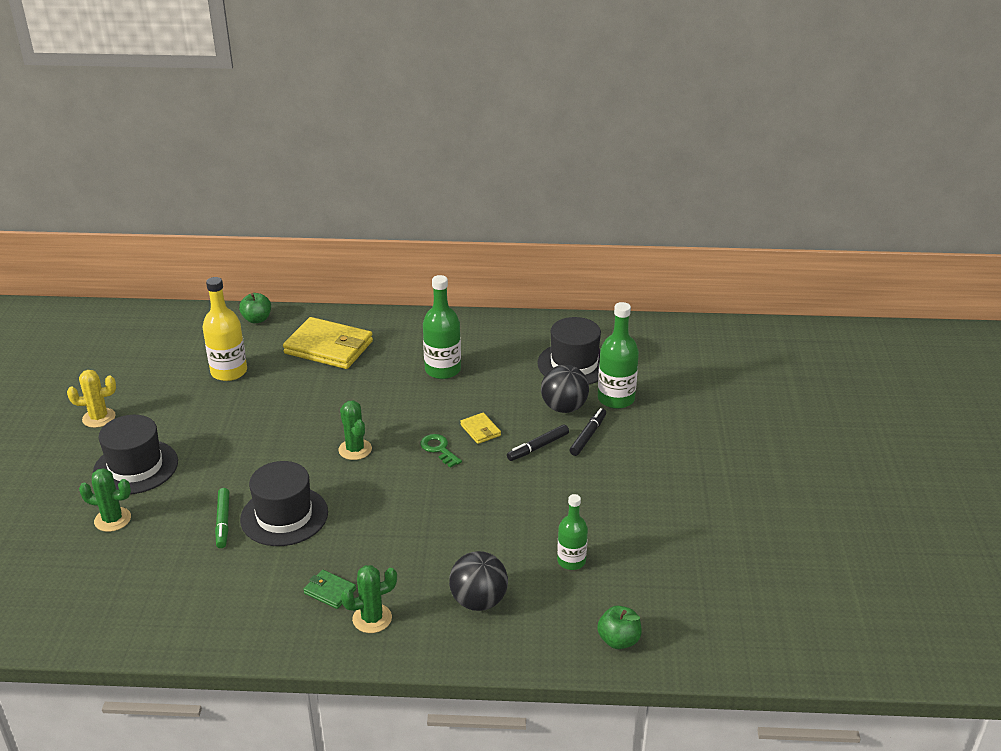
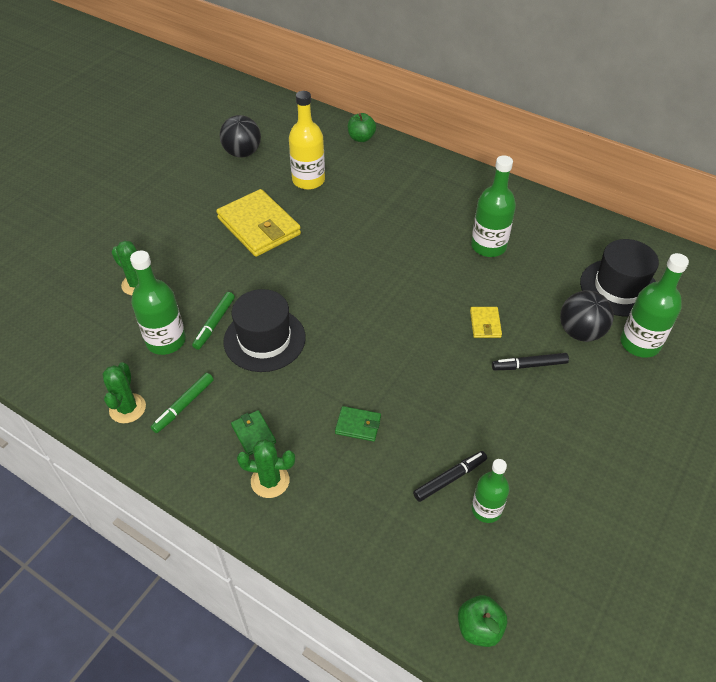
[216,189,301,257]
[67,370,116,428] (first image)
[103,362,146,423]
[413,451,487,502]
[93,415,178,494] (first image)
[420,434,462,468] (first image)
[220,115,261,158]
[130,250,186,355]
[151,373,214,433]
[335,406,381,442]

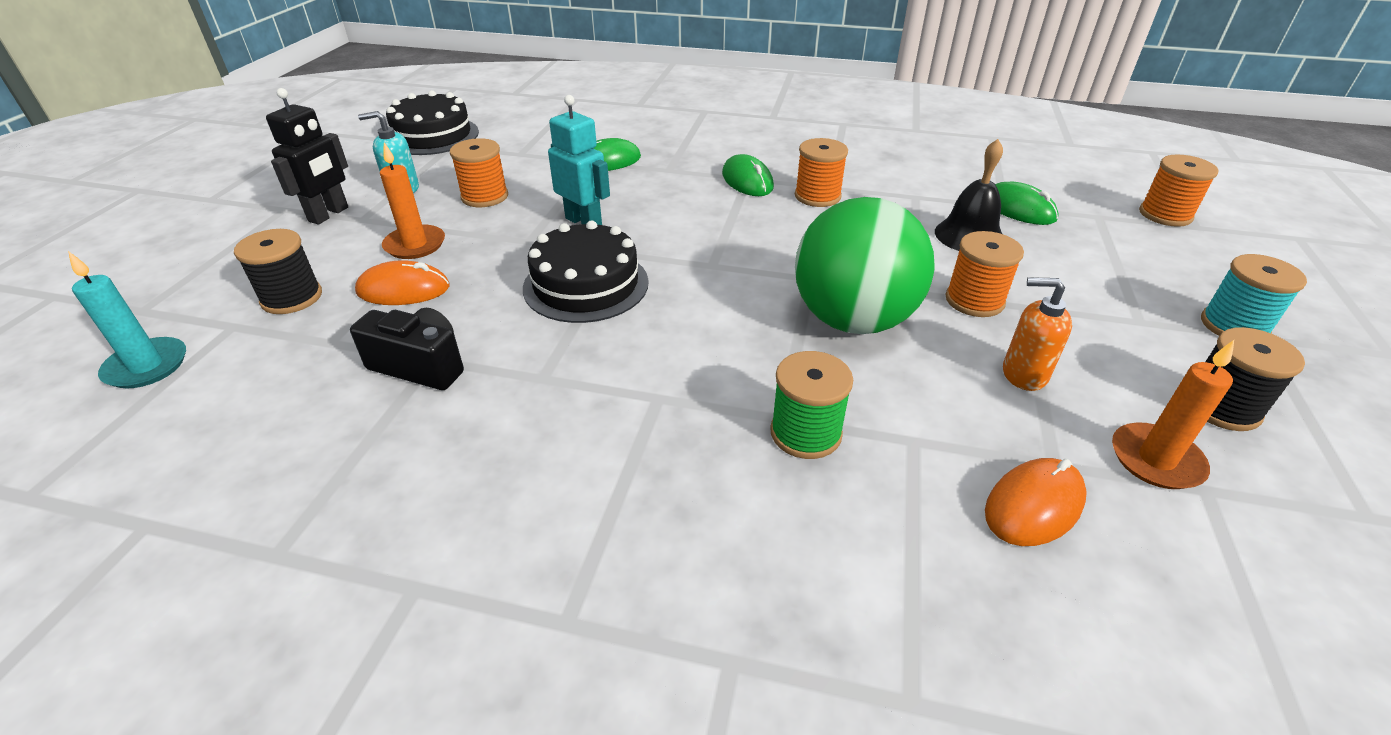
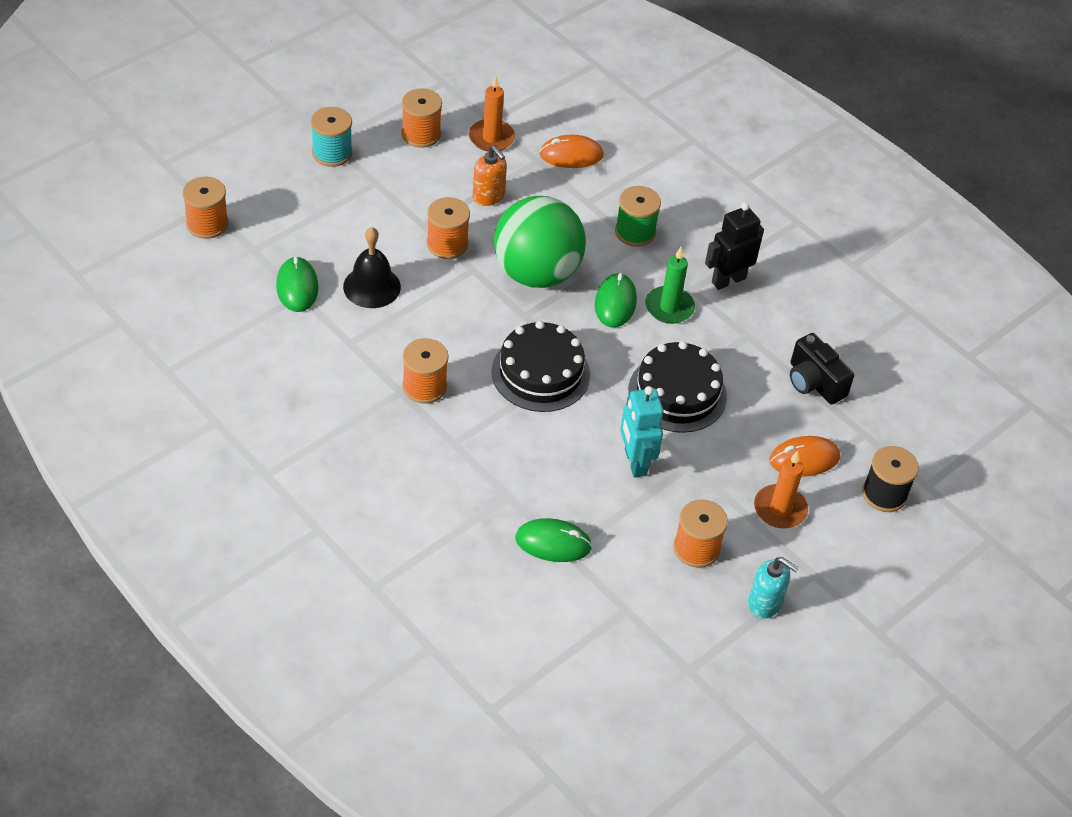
[705,203,764,290]
[491,321,590,412]
[595,273,637,327]
[68,251,186,389] (first image)
[769,436,840,477]
[401,88,442,148]
[645,247,695,324]

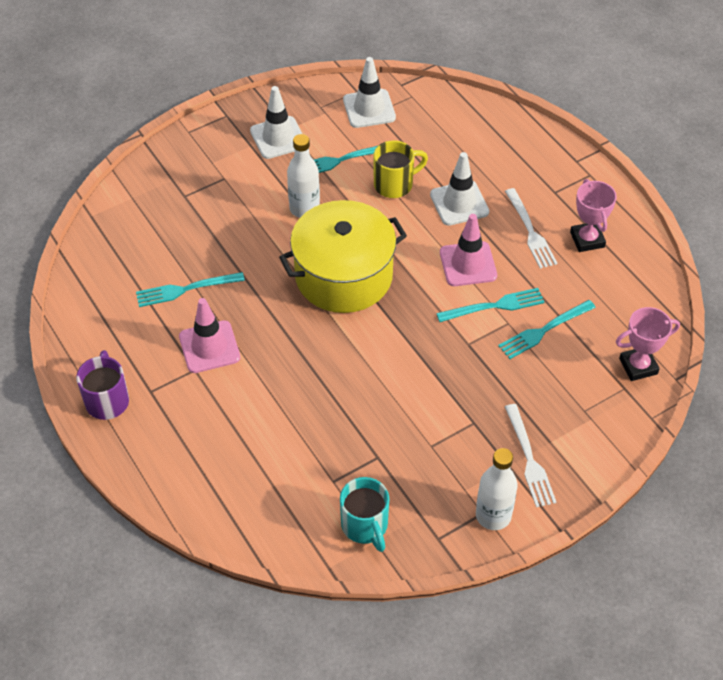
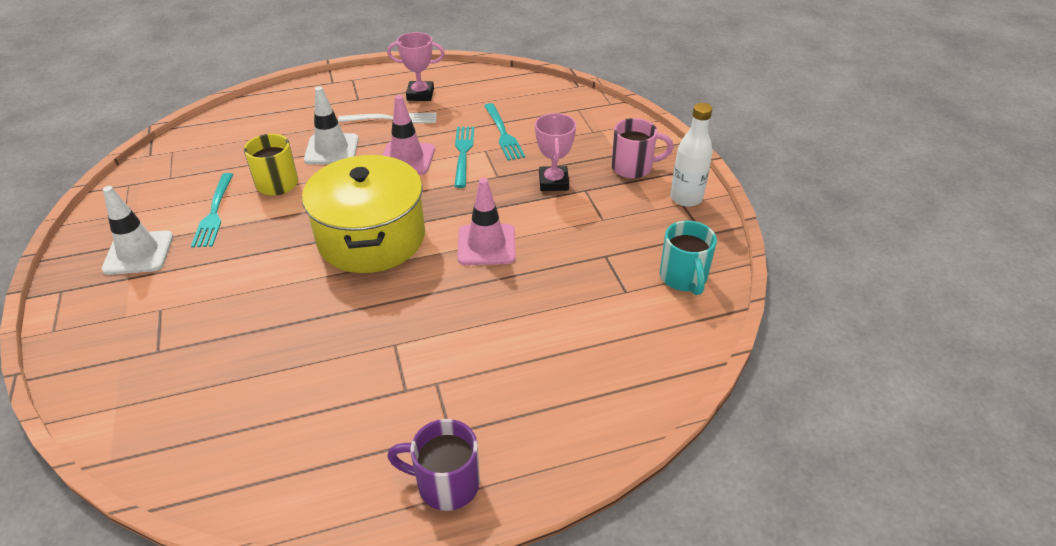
[343,57,396,128] (first image)
[287,134,320,218] (first image)
[136,272,245,307] (first image)
[458,178,516,265]
[535,113,576,191]
[611,118,674,179]
[660,221,717,295]

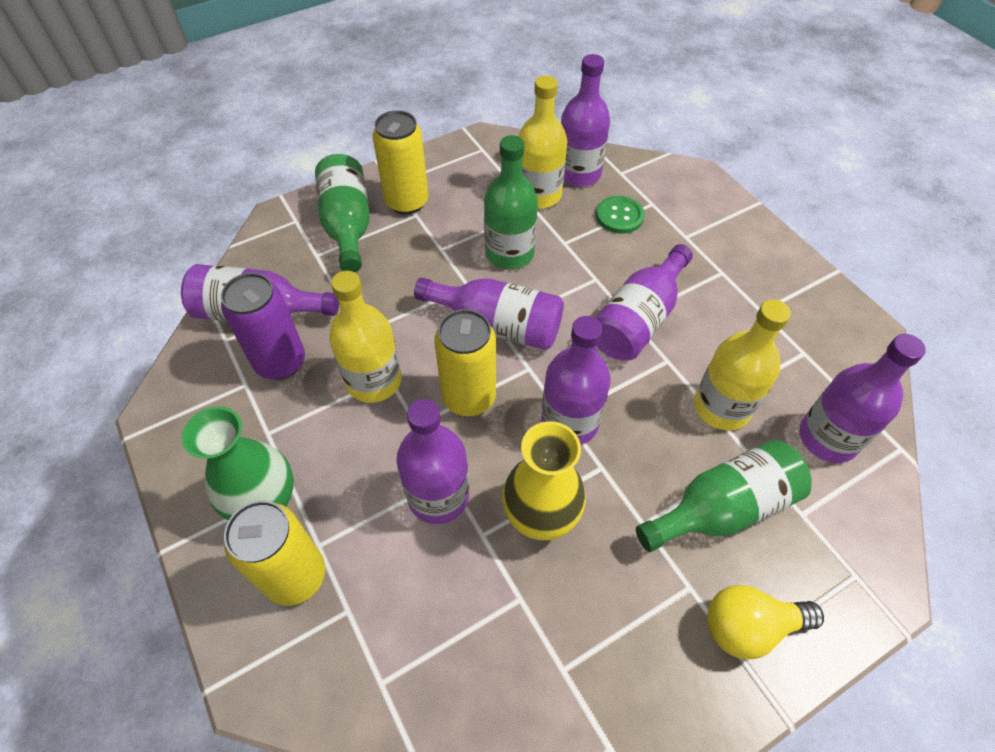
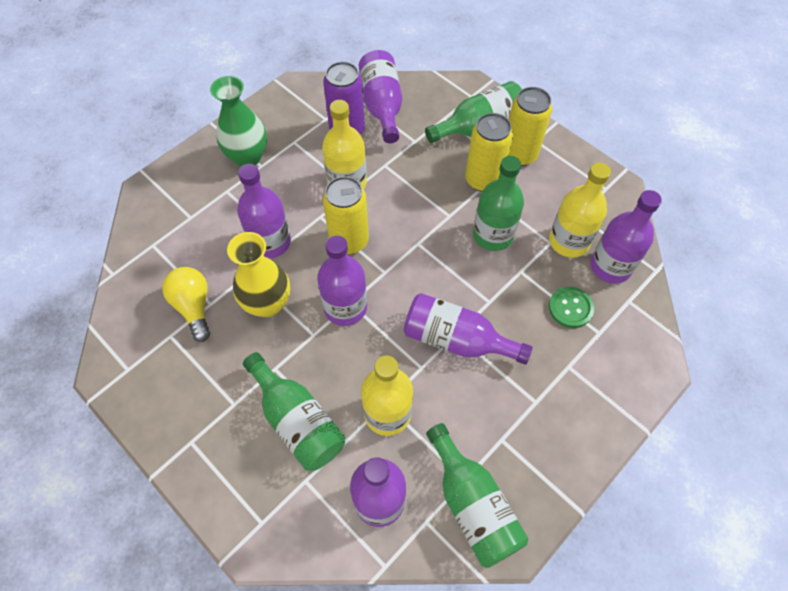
[414,278,564,350] (first image)
[465,113,513,192]
[162,267,210,342]
[426,423,528,568]

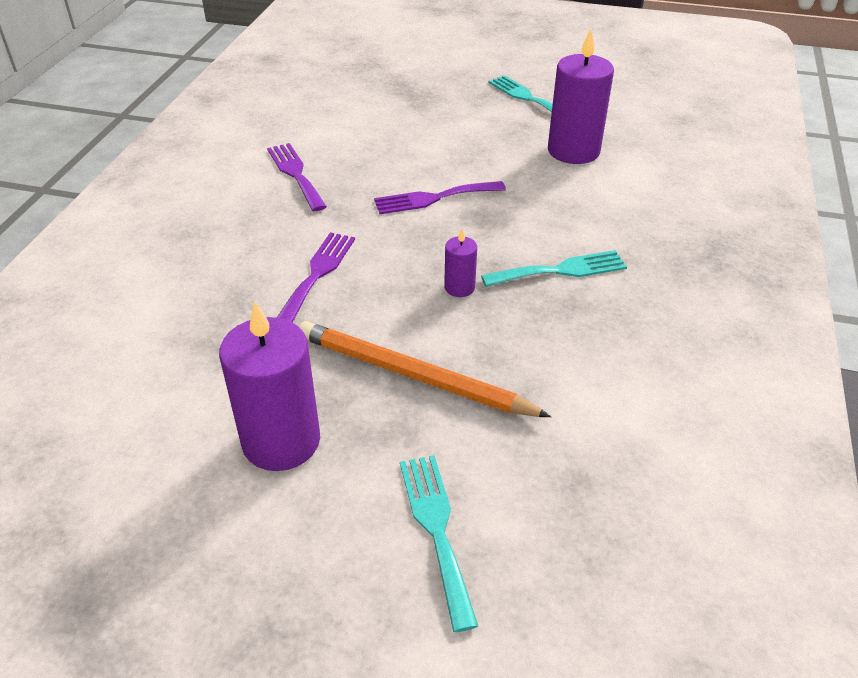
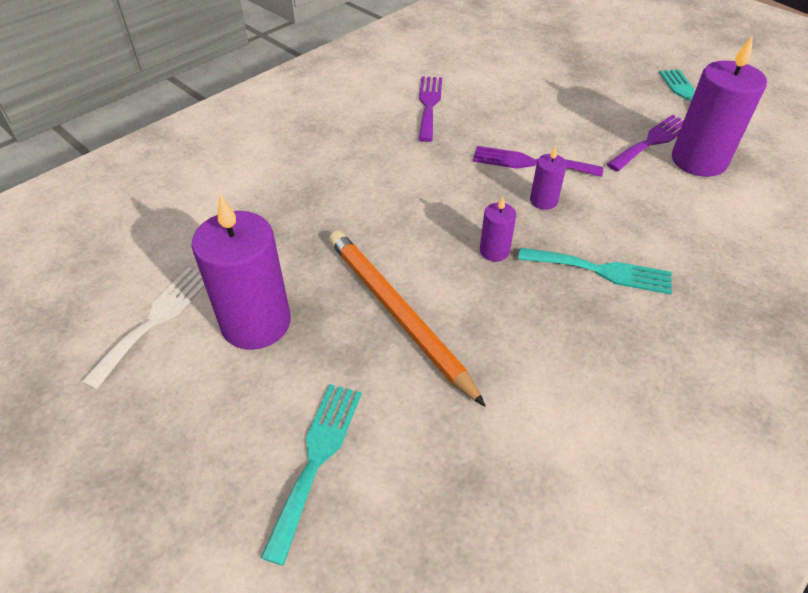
[607,115,684,171]
[530,146,567,210]
[81,267,205,390]

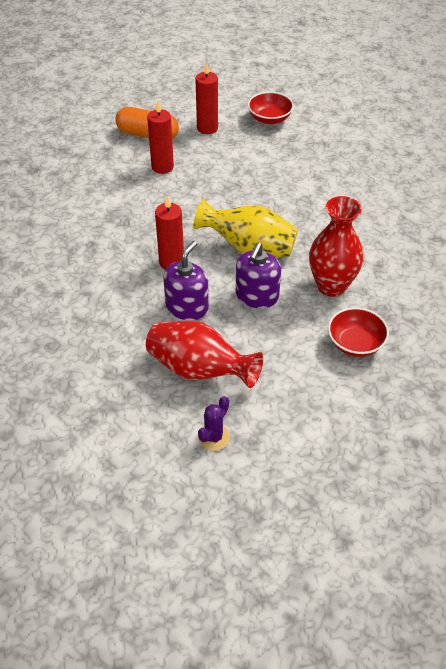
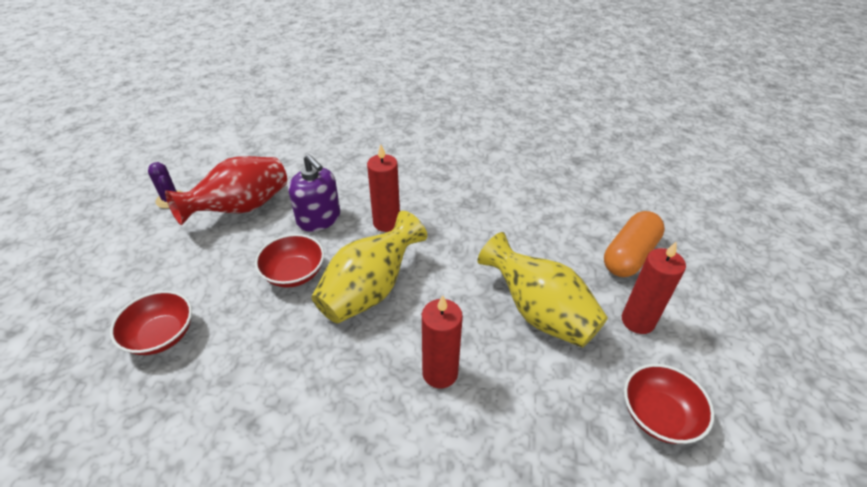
[422,295,463,388]
[309,196,364,297] (first image)
[255,234,324,288]
[477,232,608,348]

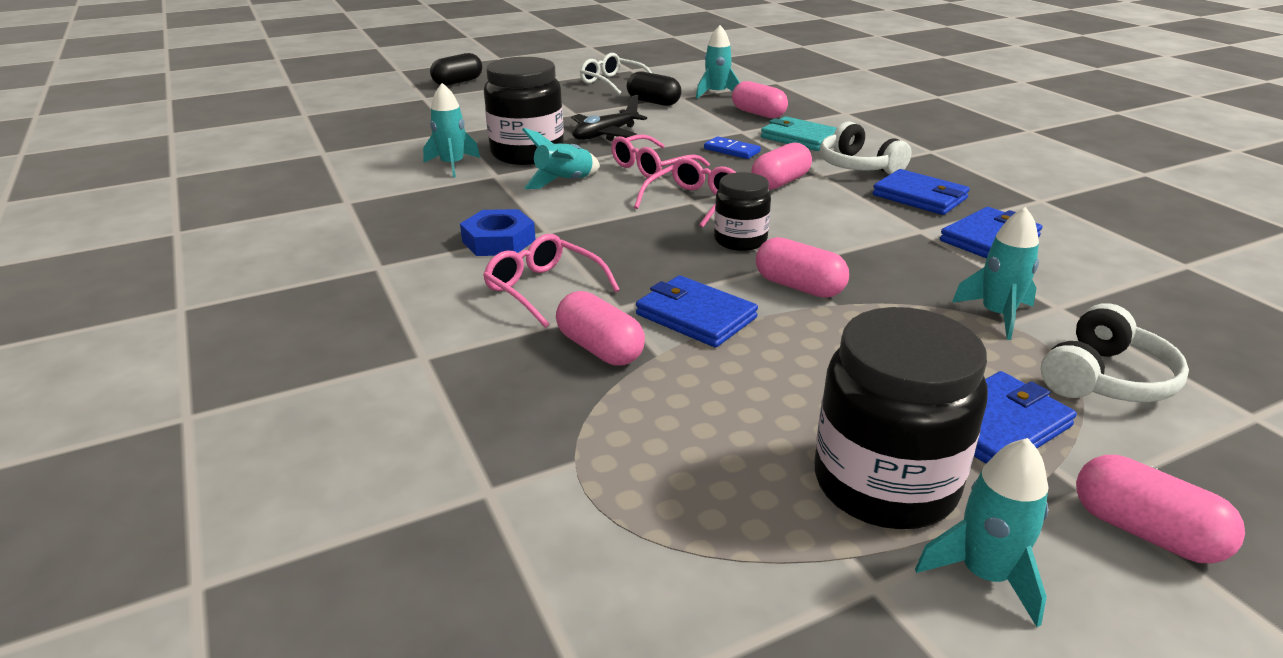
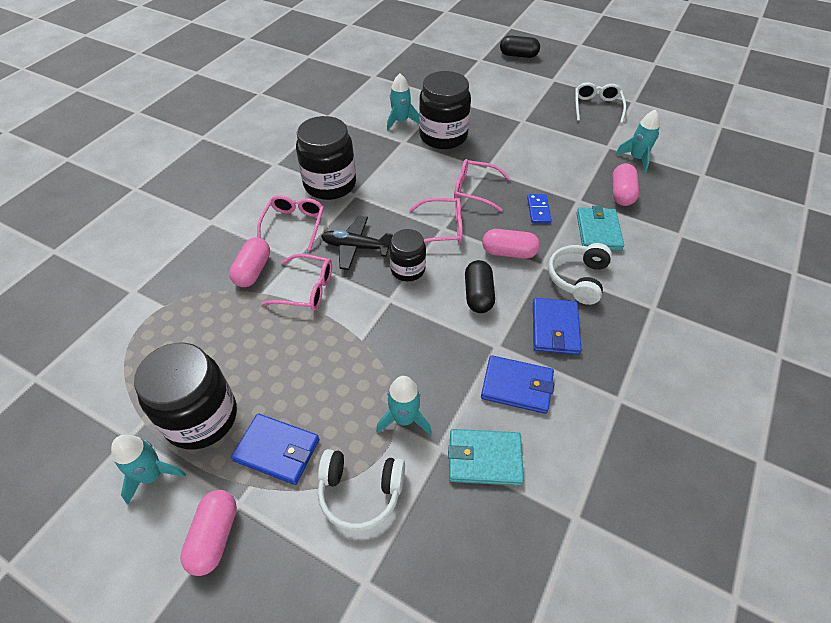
[465,260,495,313]
[321,216,393,270]
[522,128,600,189] (first image)
[296,116,356,200]
[756,237,849,298] (first image)
[261,254,332,311]
[448,429,524,486]

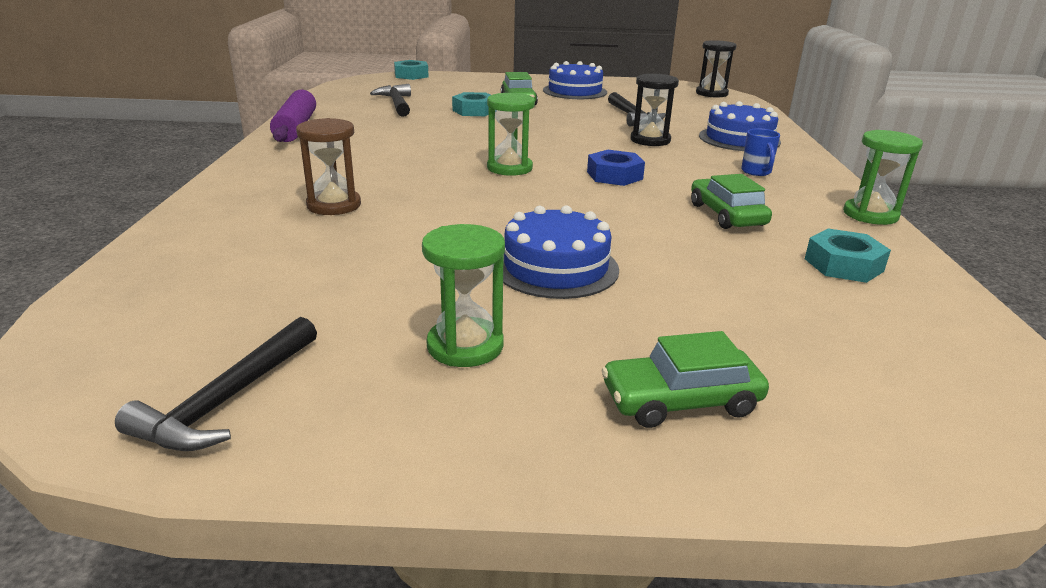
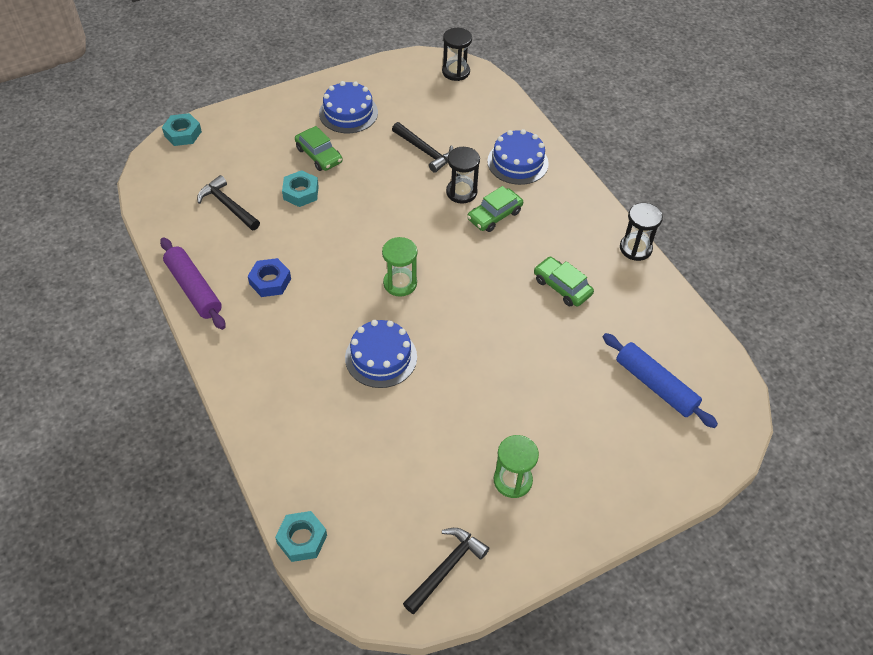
[296,118,361,215] (first image)
[741,128,780,176] (first image)
[620,203,663,261]
[248,258,291,297]
[345,320,417,388]
[275,511,327,562]
[403,528,489,614]
[467,186,523,232]
[603,333,718,428]

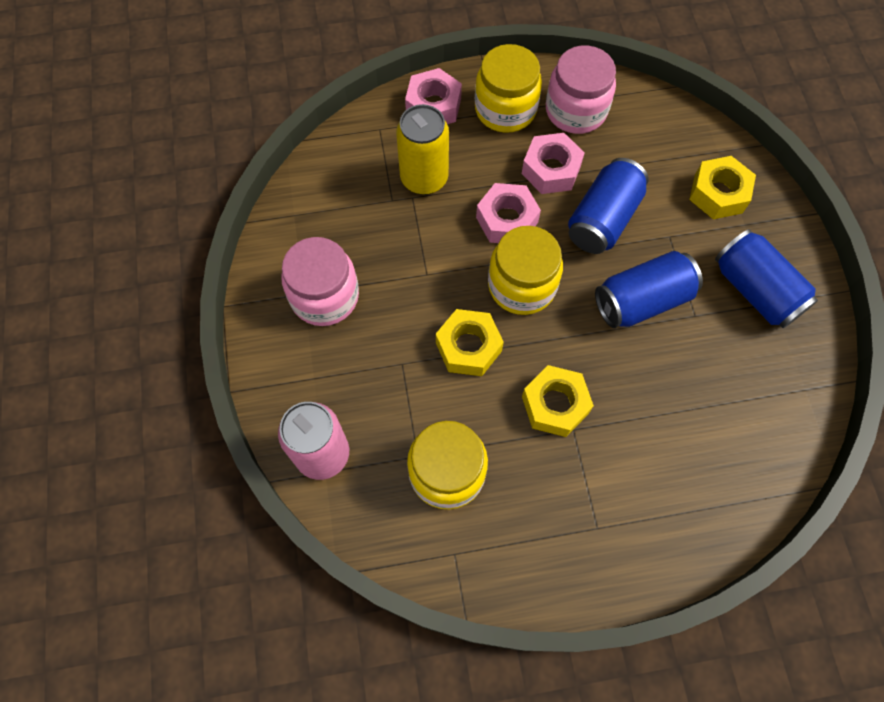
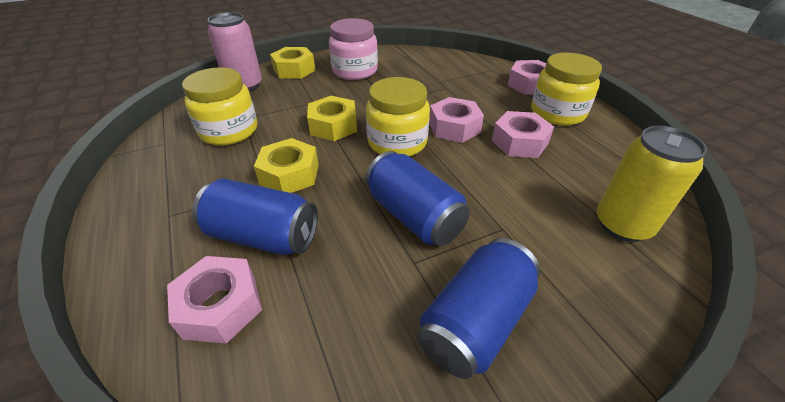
[546,46,616,134] (first image)
[597,126,707,242]
[270,47,316,79]
[192,179,318,255]
[167,256,262,344]

